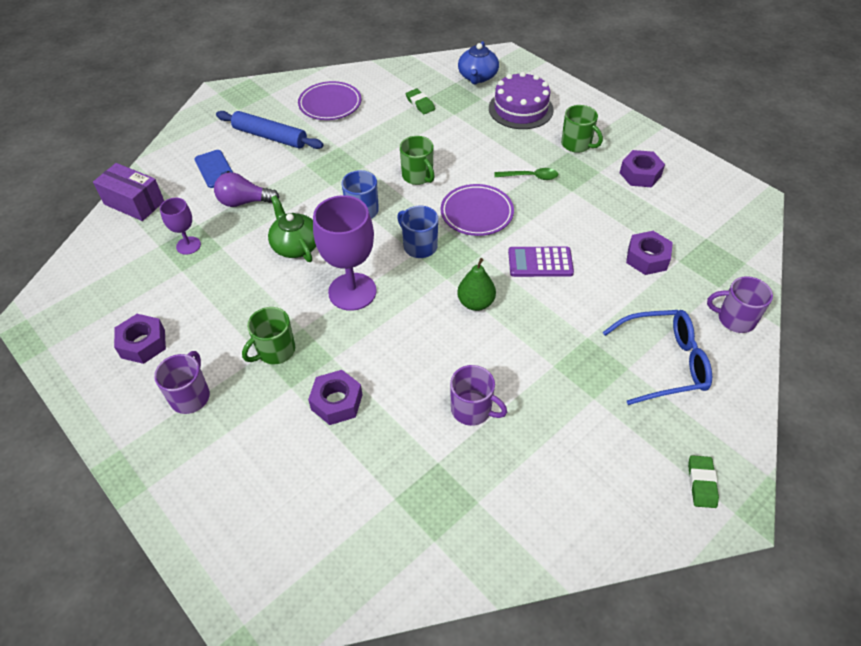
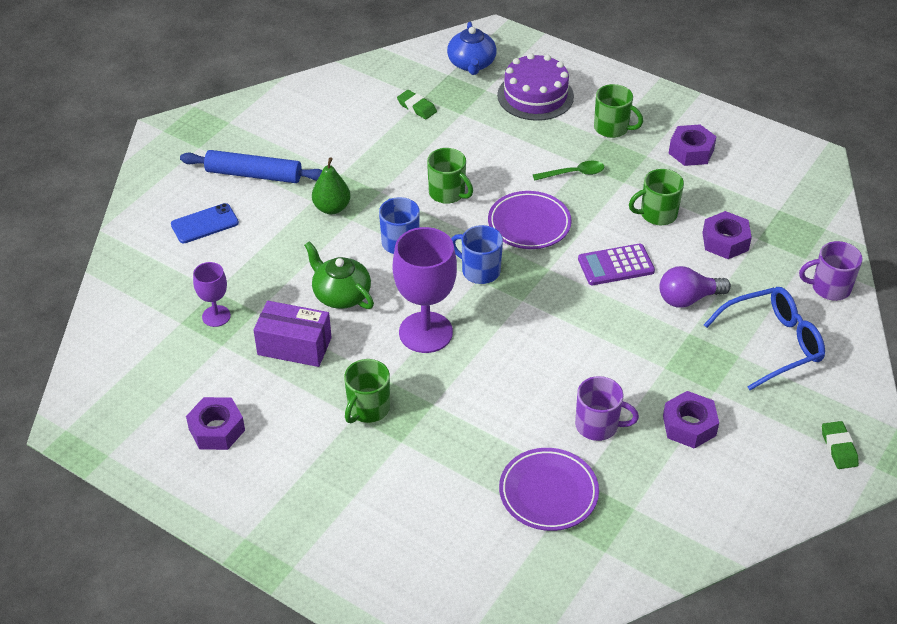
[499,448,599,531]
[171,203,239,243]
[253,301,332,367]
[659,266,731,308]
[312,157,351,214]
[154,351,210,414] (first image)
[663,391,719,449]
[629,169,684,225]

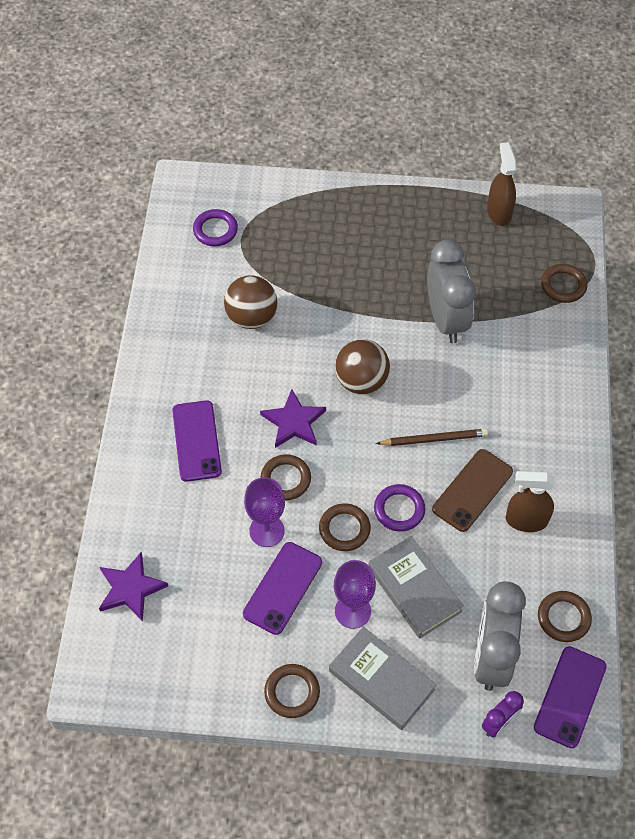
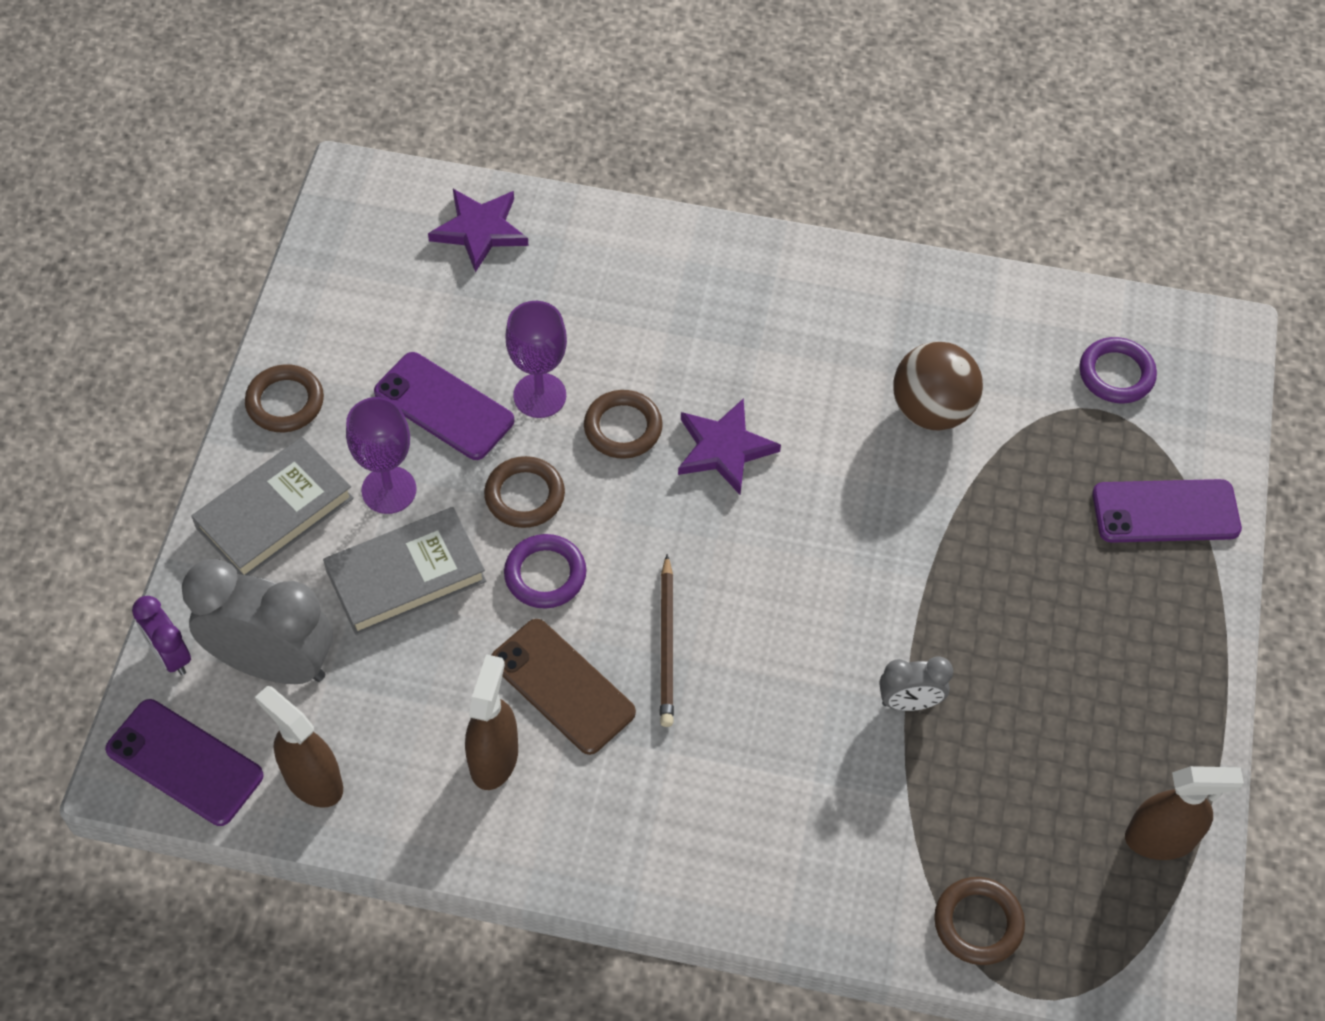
[879,657,953,711]
[335,339,390,394] (first image)
[1092,479,1242,543]
[255,686,343,808]

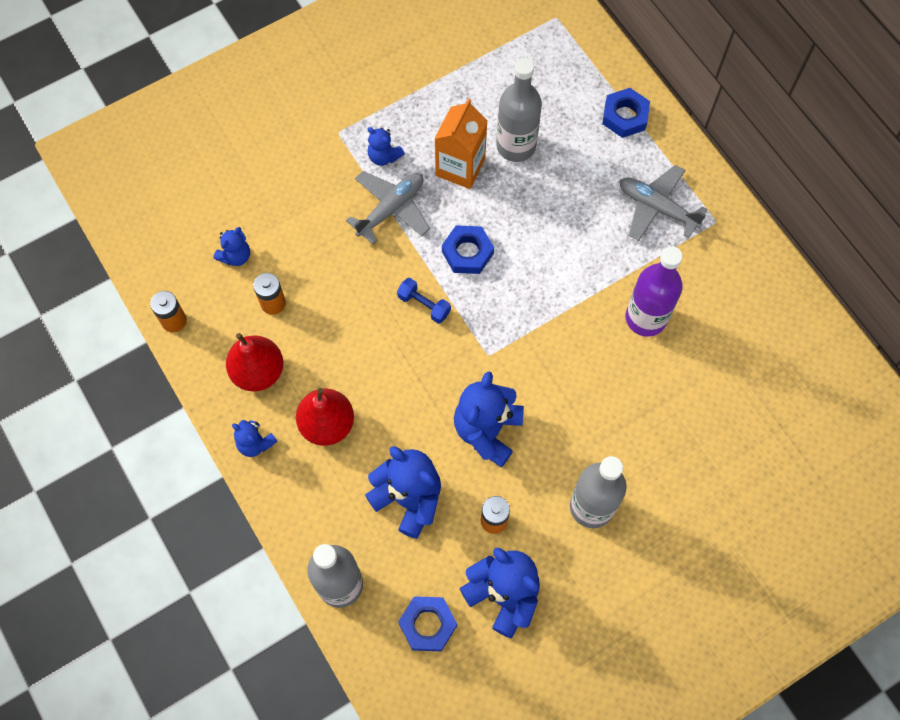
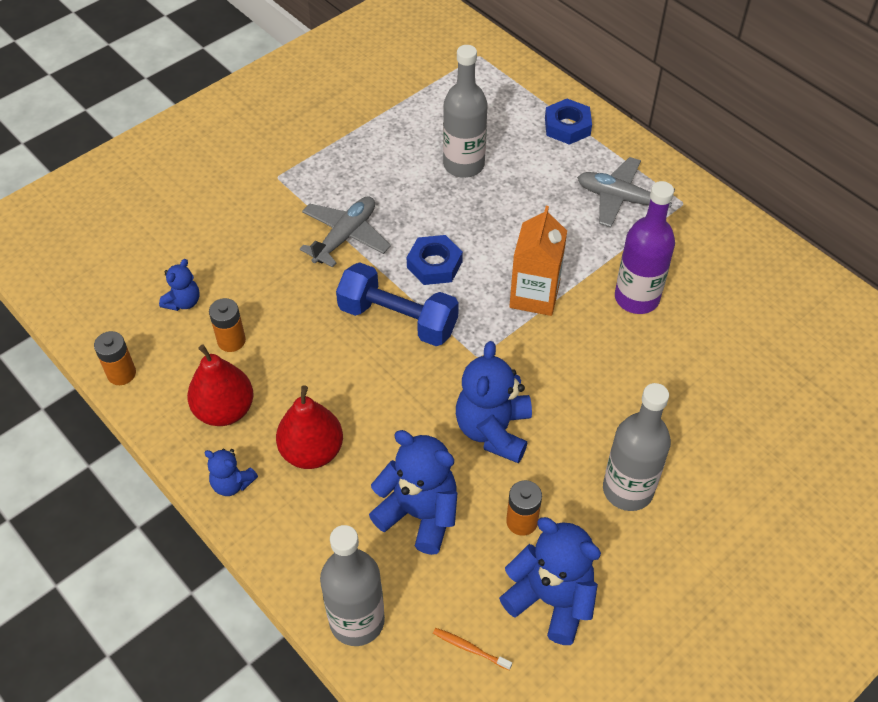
[509,206,567,316]
[367,127,405,166] (first image)
[336,262,459,346]
[433,628,512,670]

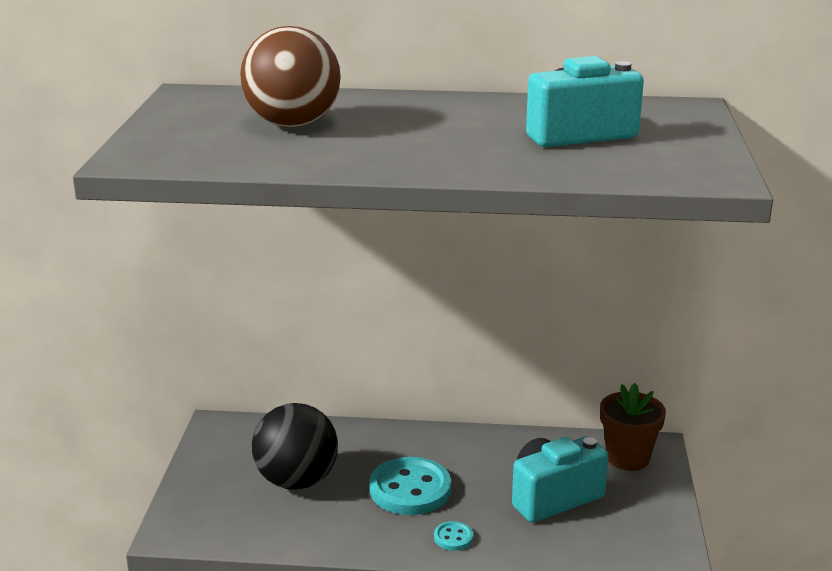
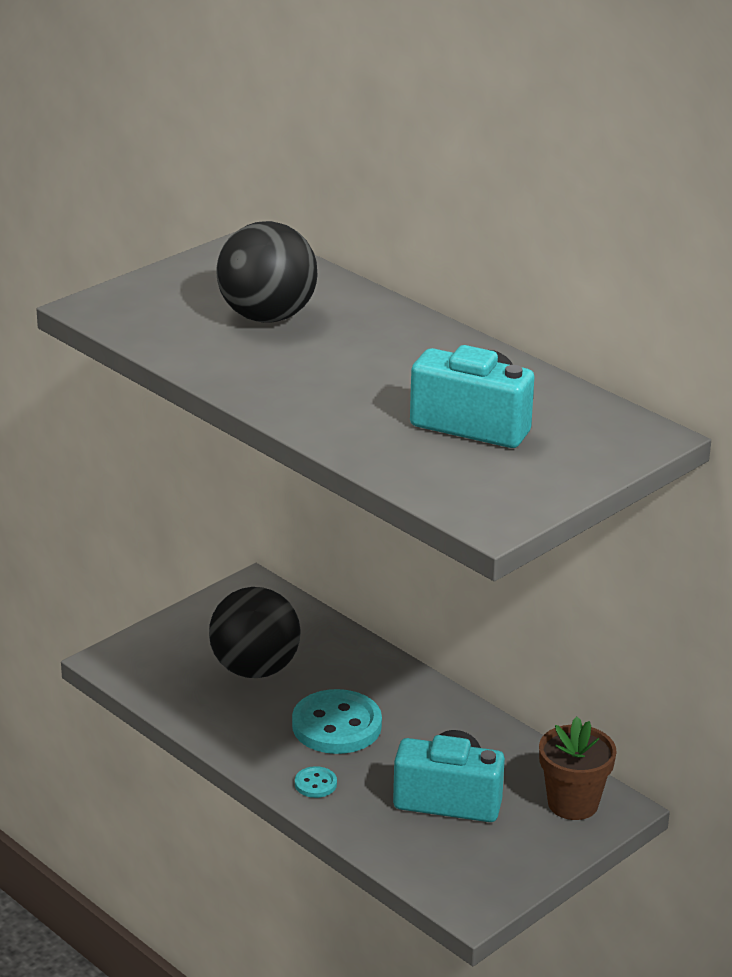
[216,221,318,323]

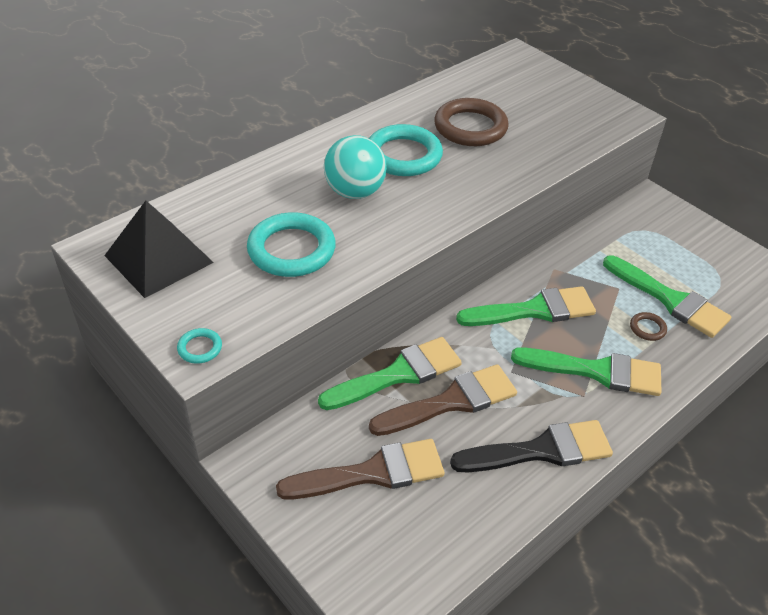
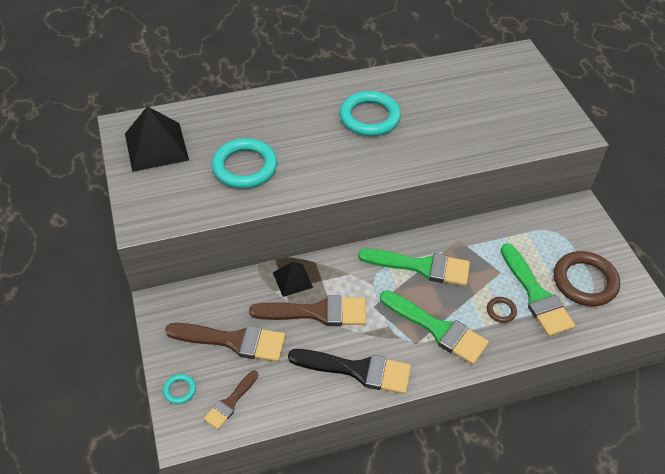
[554,251,620,307]
[324,135,387,199] (first image)
[163,374,196,404]
[273,262,313,297]
[204,370,258,429]

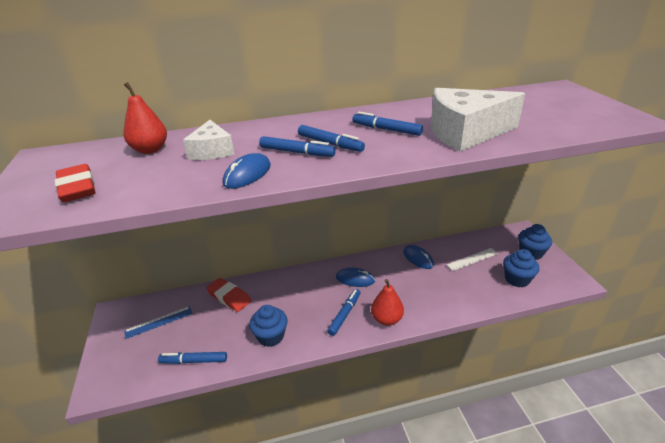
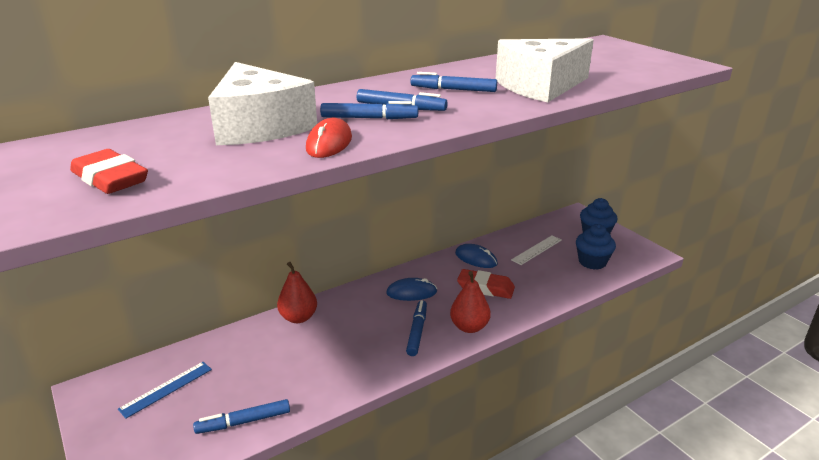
[277,262,317,323]
[208,62,317,145]
[306,118,352,158]
[457,269,515,299]
[249,305,287,347] (first image)

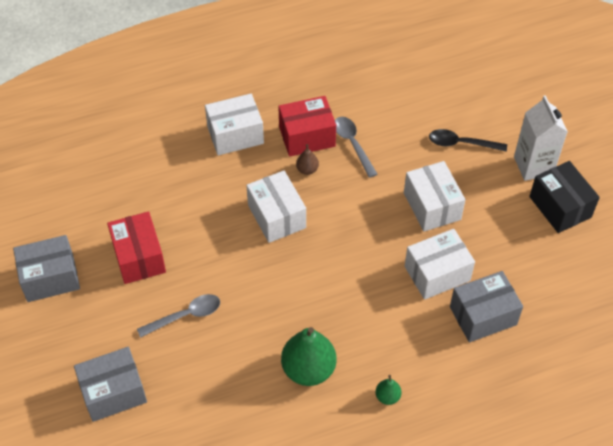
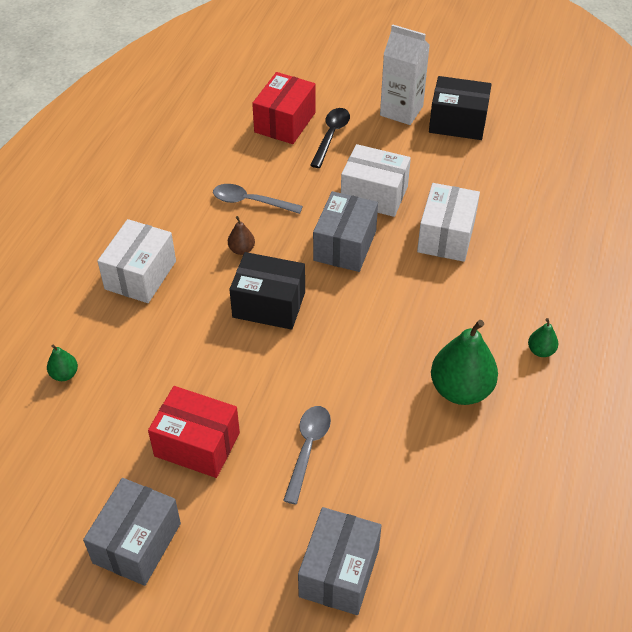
[252,72,316,144]
[310,108,350,168]
[229,252,305,330]
[313,191,378,272]
[47,345,78,381]

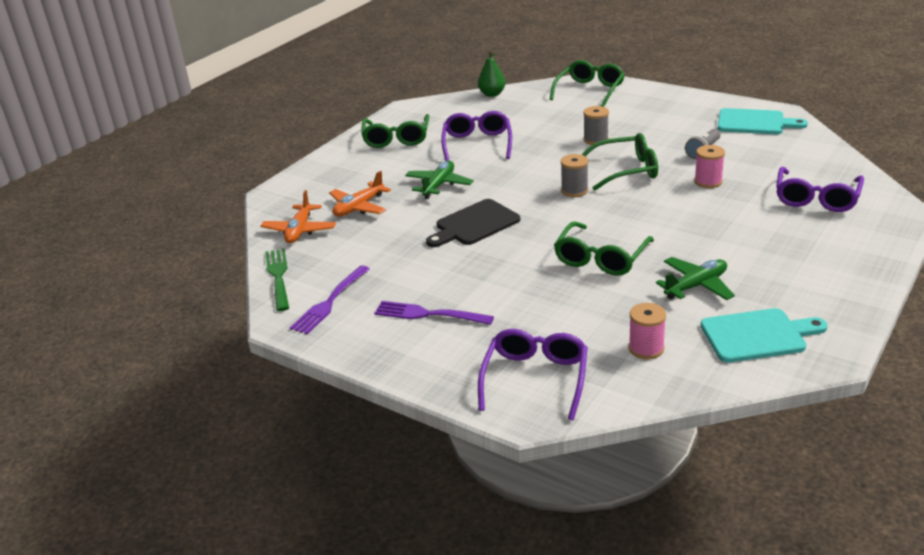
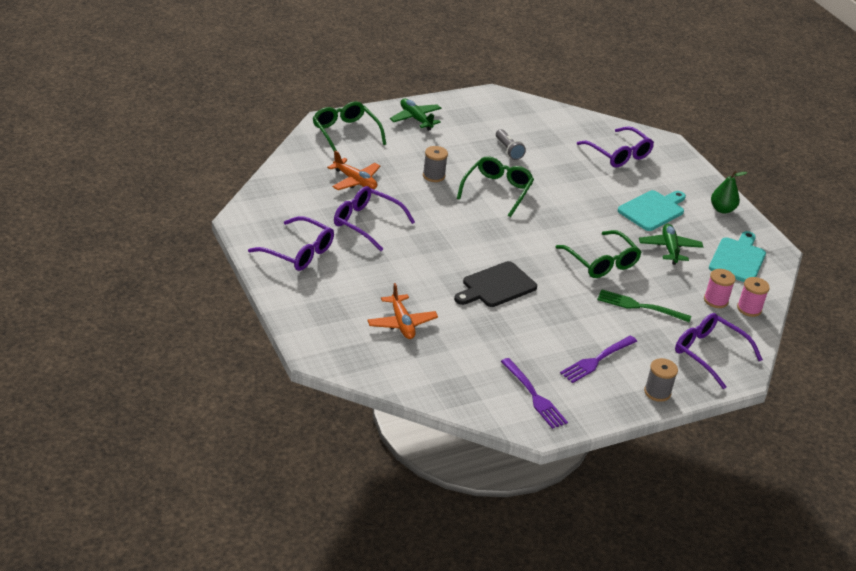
[711,171,747,214]
[618,190,686,231]
[248,216,334,271]
[737,277,770,317]
[644,358,678,402]
[390,99,441,131]
[327,150,380,190]
[454,261,537,307]
[597,289,691,322]

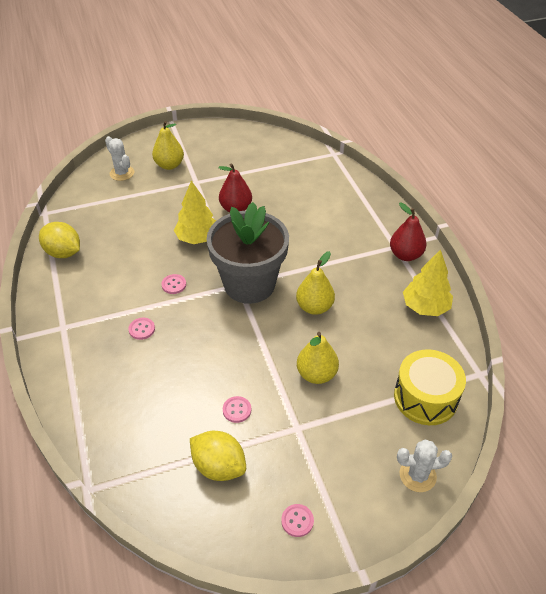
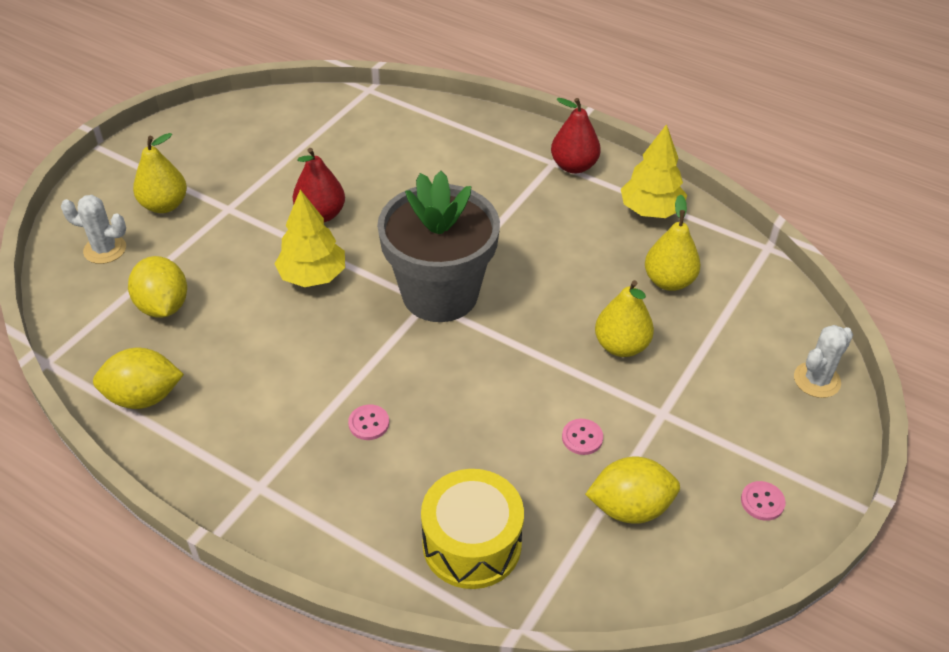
[645,194,701,291]
[162,274,186,294] (first image)
[421,469,524,589]
[128,256,187,318]

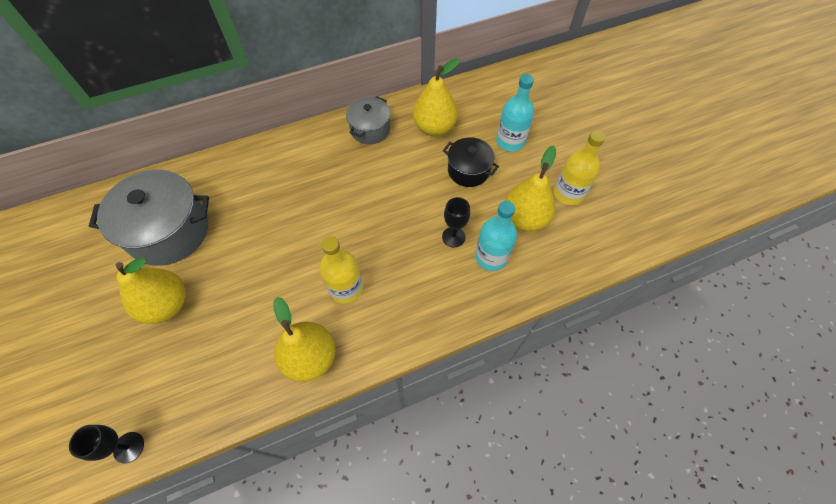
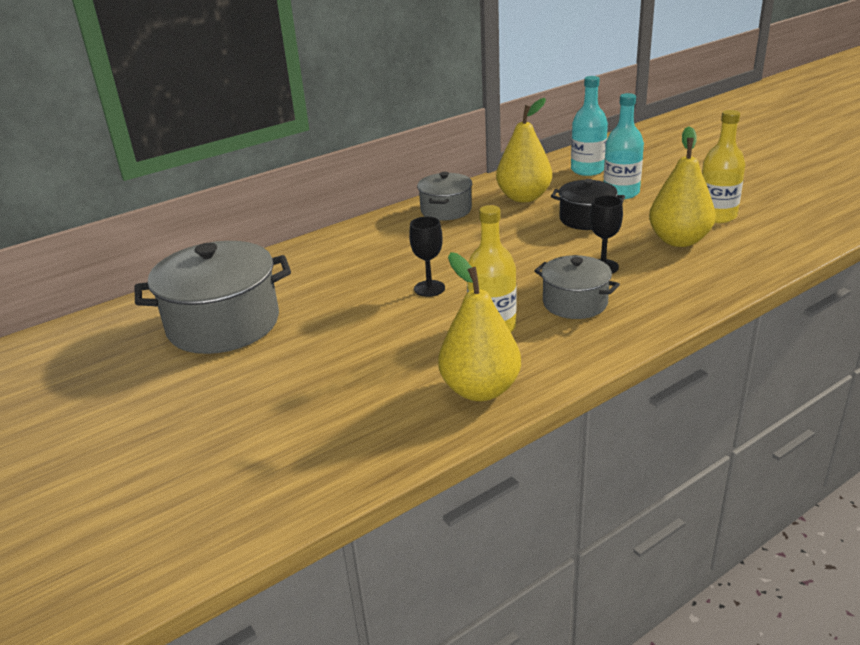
[571,76,608,176]
[116,258,186,324] (first image)
[409,216,445,297]
[534,255,620,319]

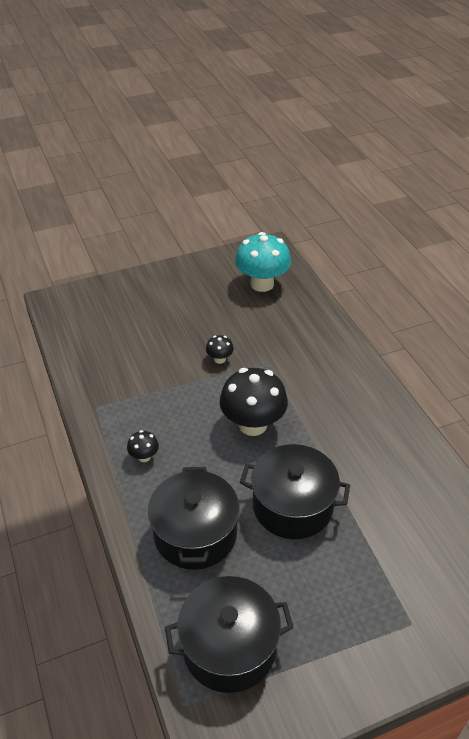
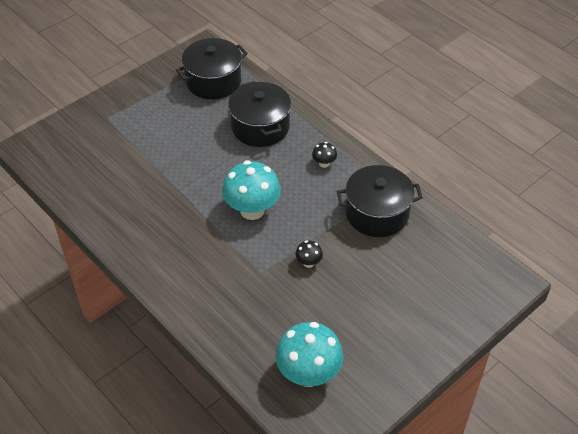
[222,160,281,220]
[337,165,423,237]

